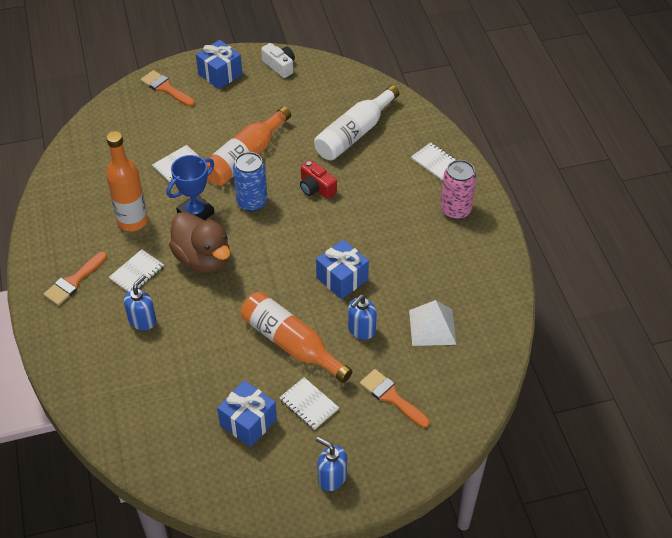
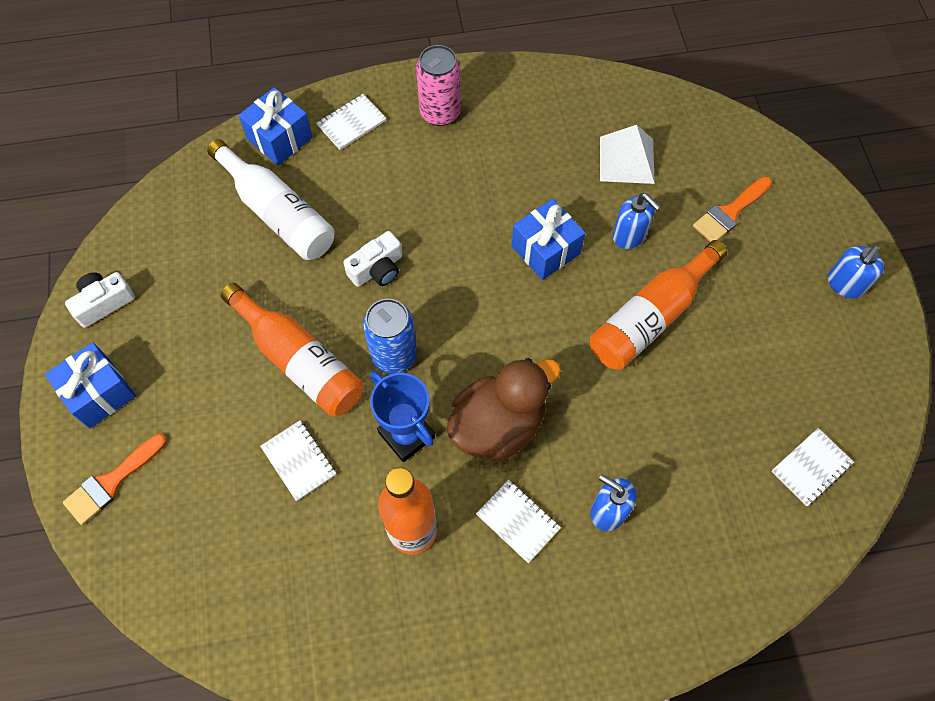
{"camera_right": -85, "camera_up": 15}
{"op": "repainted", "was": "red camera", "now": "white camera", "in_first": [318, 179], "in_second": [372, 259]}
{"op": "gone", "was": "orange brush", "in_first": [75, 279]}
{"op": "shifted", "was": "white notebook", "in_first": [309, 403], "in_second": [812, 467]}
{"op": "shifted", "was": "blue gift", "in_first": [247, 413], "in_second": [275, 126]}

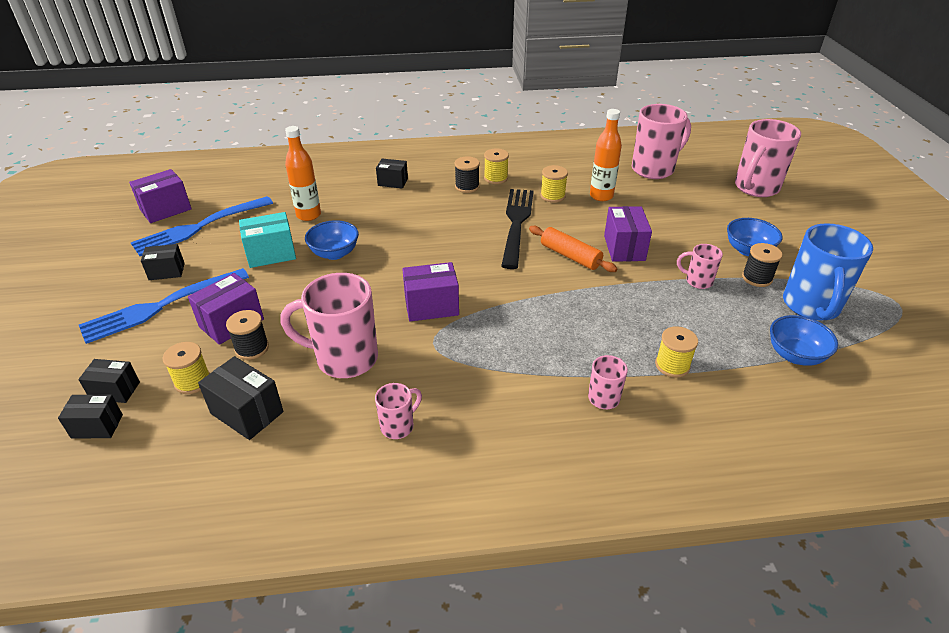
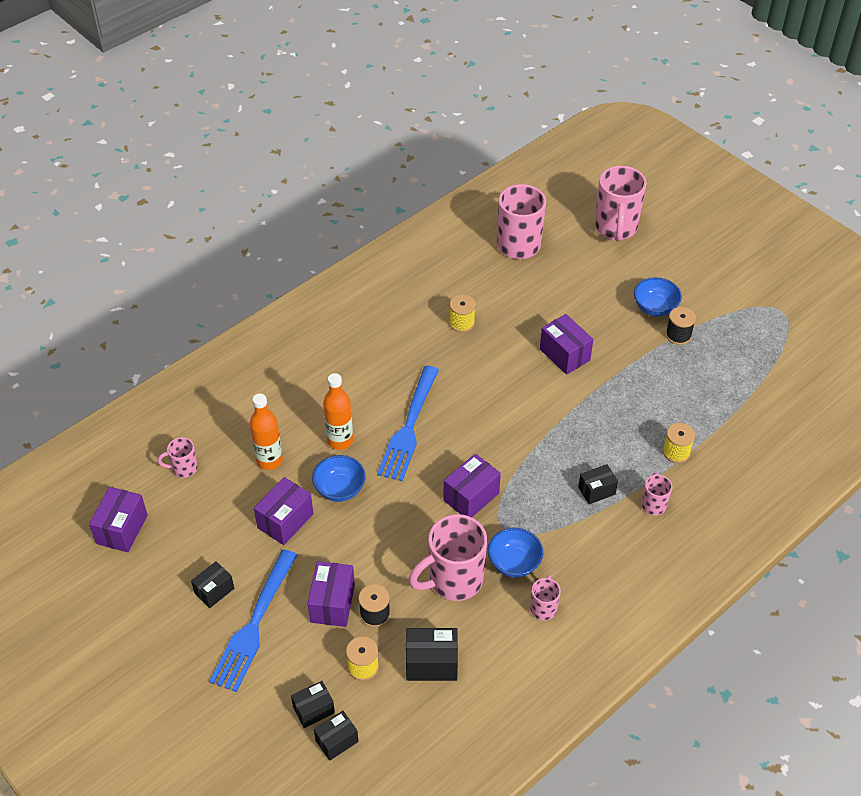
{"camera_right": -35, "camera_up": 10}
{"op": "shifted", "was": "orange bottle", "in_first": [606, 155], "in_second": [338, 411]}
{"op": "gone", "was": "yellow spool", "in_first": [496, 166]}
{"op": "gone", "was": "black spool", "in_first": [467, 174]}
{"op": "shifted", "was": "black box", "in_first": [392, 174], "in_second": [598, 484]}
{"op": "gone", "was": "black fork", "in_first": [517, 229]}
{"op": "shifted", "was": "blue fork", "in_first": [201, 226], "in_second": [408, 423]}
{"op": "repainted", "was": "turquoise box", "now": "purple box", "in_first": [267, 240], "in_second": [283, 511]}
{"op": "gone", "was": "blue mug", "in_first": [828, 272]}
{"op": "gone", "was": "orange rolling pin", "in_first": [573, 249]}
{"op": "shifted", "was": "pink mug", "in_first": [700, 266], "in_second": [178, 457]}
{"op": "shifted", "was": "blue bowl", "in_first": [804, 340], "in_second": [515, 553]}

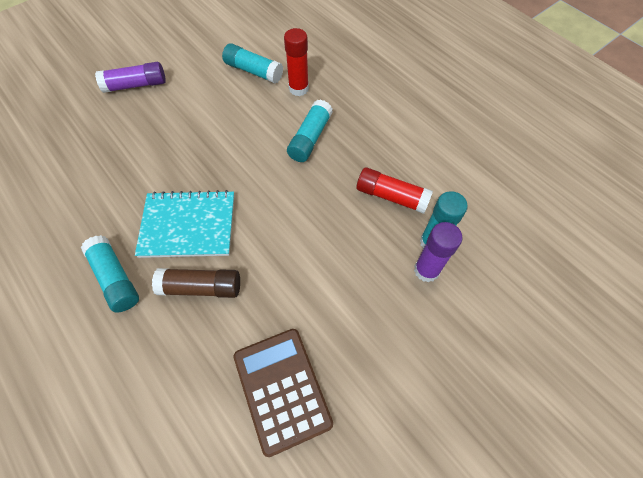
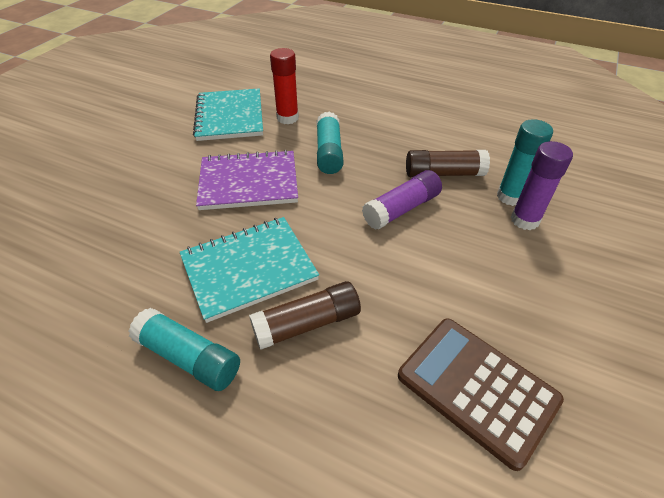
{"camera_right": -25, "camera_up": -15}
{"op": "swapped", "was": "turquoise glue stick", "now": "turquoise notebook", "in_first": [252, 63], "in_second": [228, 114]}
{"op": "shifted", "was": "purple glue stick", "in_first": [130, 77], "in_second": [402, 200]}
{"op": "repainted", "was": "red glue stick", "now": "brown glue stick", "in_first": [395, 190], "in_second": [448, 163]}
{"op": "new", "now": "purple notebook", "in_second": [247, 180]}

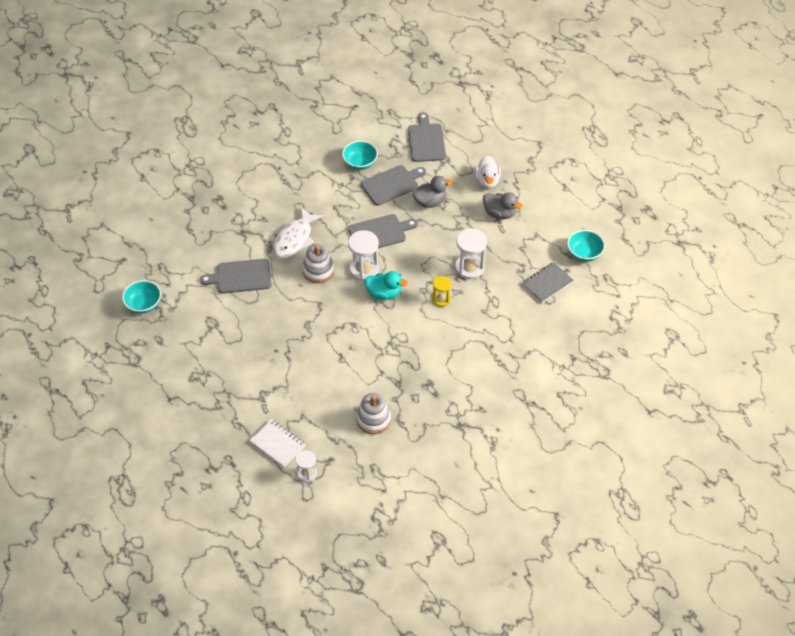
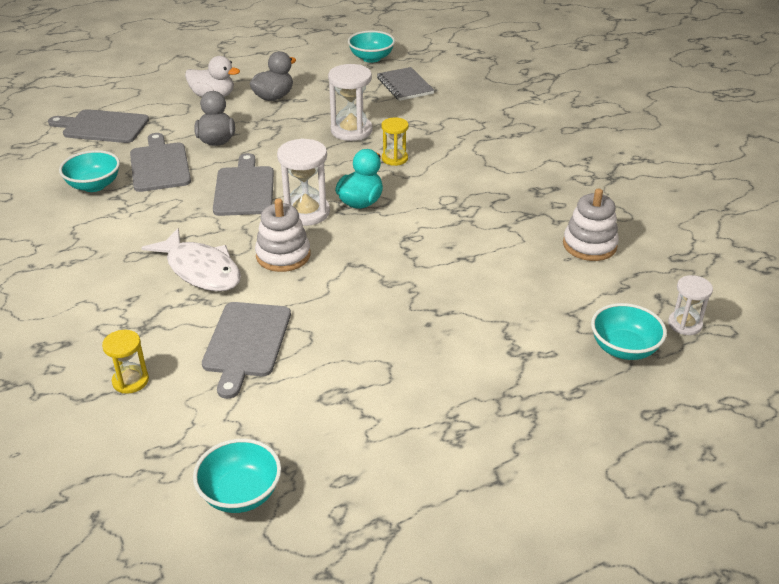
{"camera_right": -75, "camera_up": -15}
{"op": "swapped", "was": "white notebook", "now": "turquoise bowl", "in_first": [277, 443], "in_second": [629, 331]}
{"op": "new", "now": "yellow hourglass", "in_second": [125, 362]}

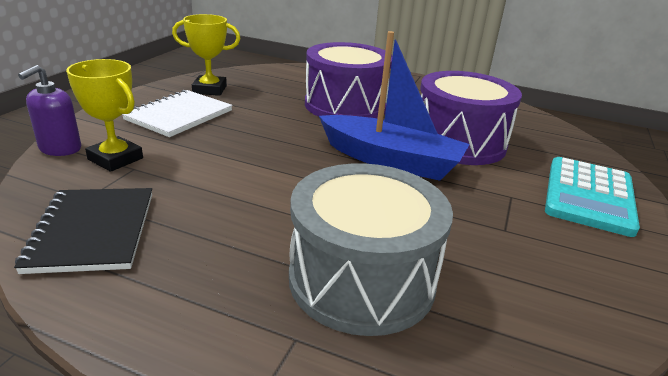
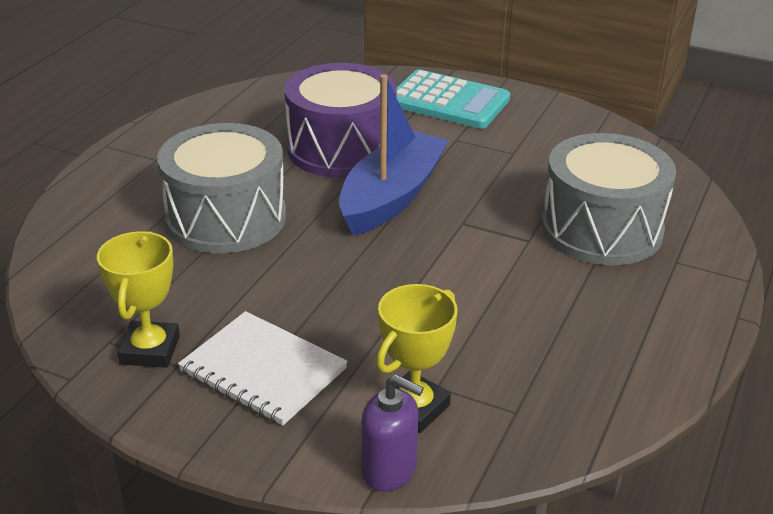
{"camera_right": -85, "camera_up": 5}
{"op": "repainted", "was": "purple drum", "now": "grey drum", "in_first": [349, 80], "in_second": [221, 188]}
{"op": "gone", "was": "black notebook", "in_first": [83, 231]}

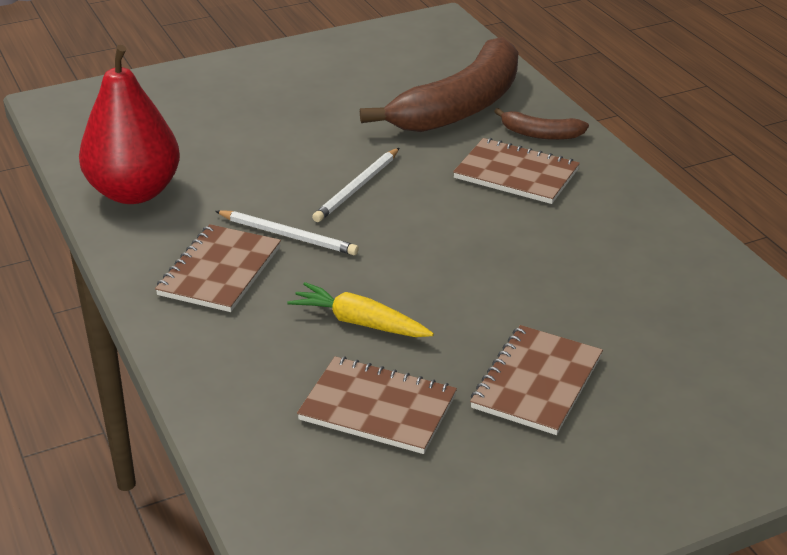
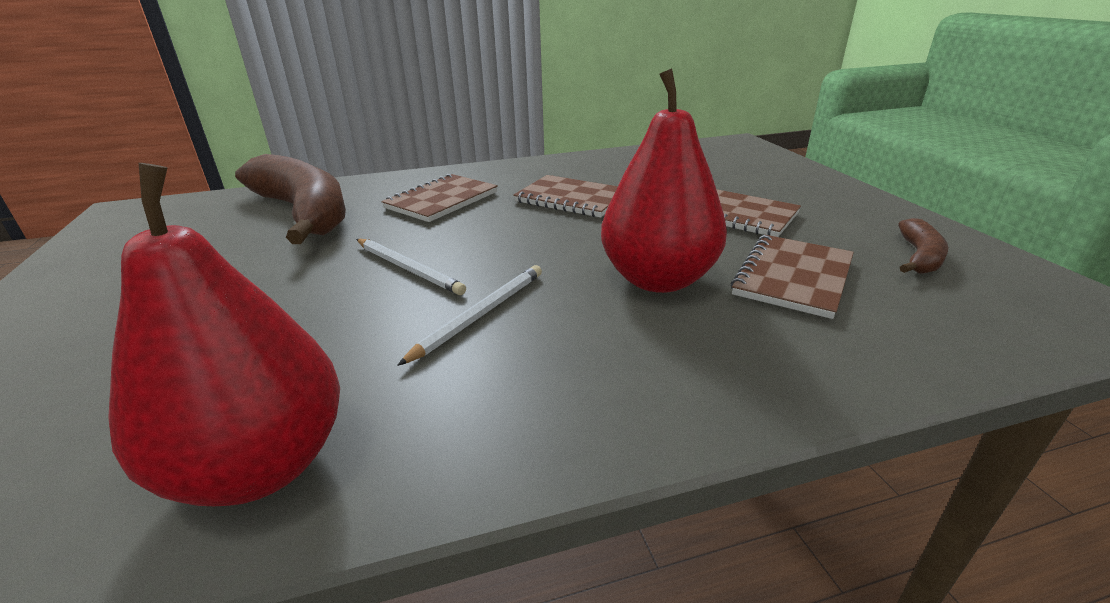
{"camera_right": -80, "camera_up": -5}
{"op": "shifted", "was": "brown banana", "in_first": [541, 124], "in_second": [923, 245]}
{"op": "shifted", "was": "brown notebook", "in_first": [218, 268], "in_second": [565, 196]}
{"op": "swapped", "was": "yellow carrot", "now": "red pear", "in_first": [360, 309], "in_second": [664, 181]}

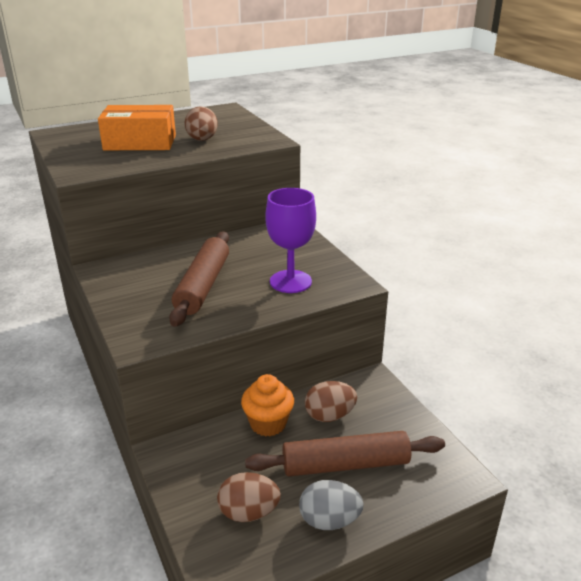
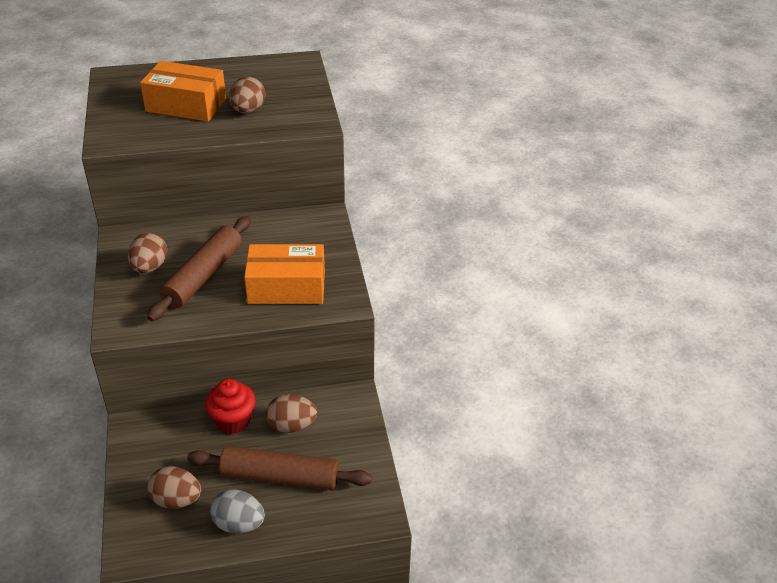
{"camera_right": 15, "camera_up": 10}
{"op": "swapped", "was": "purple goblet", "now": "orange box", "in_first": [290, 240], "in_second": [284, 274]}
{"op": "repainted", "was": "orange cupcake", "now": "red cupcake", "in_first": [267, 405], "in_second": [230, 406]}
{"op": "new", "now": "brown egg", "in_second": [147, 253]}

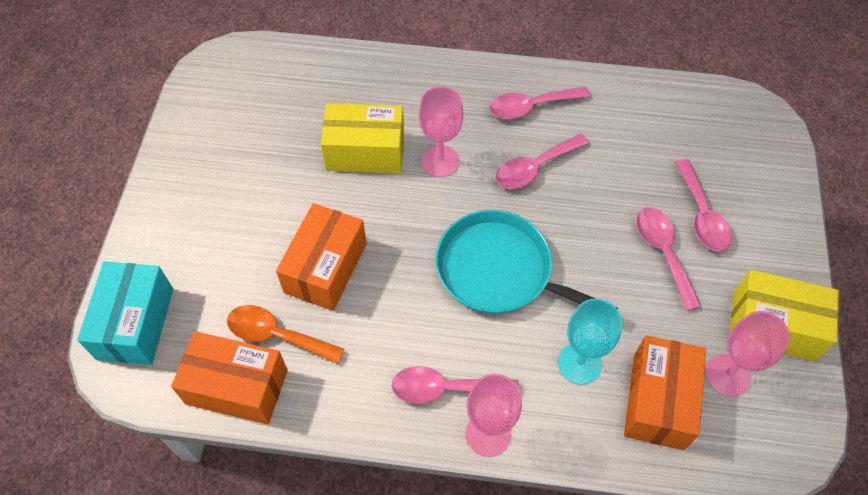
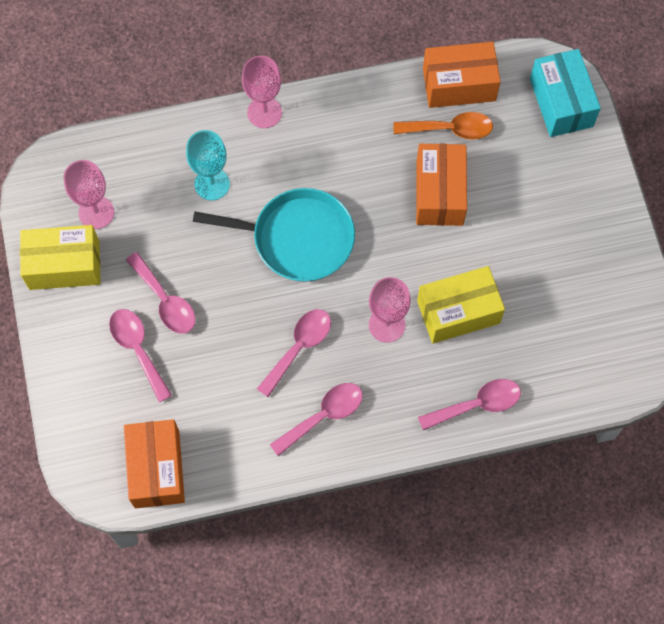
{"camera_right": 160, "camera_up": 10}
{"op": "shifted", "was": "orange box", "in_first": [665, 392], "in_second": [154, 463]}
{"op": "shifted", "was": "pink spoon", "in_first": [455, 385], "in_second": [469, 404]}

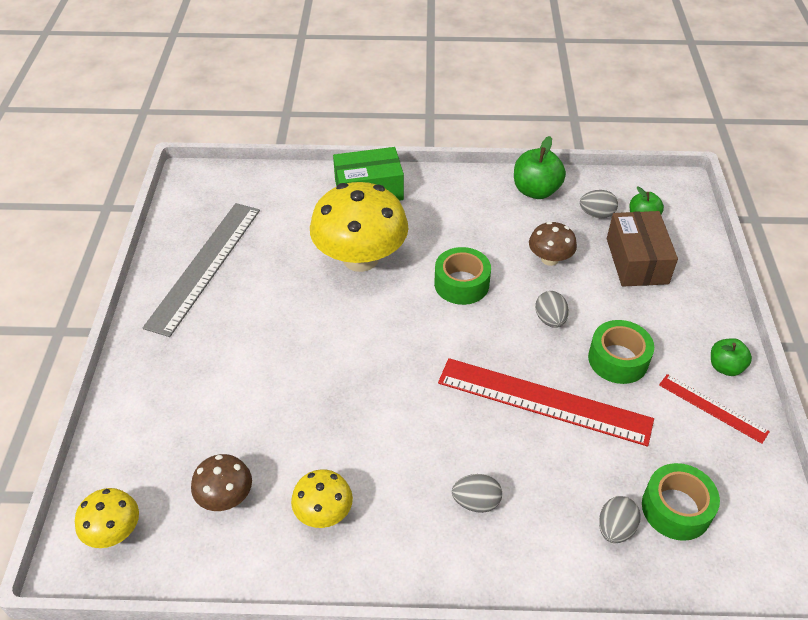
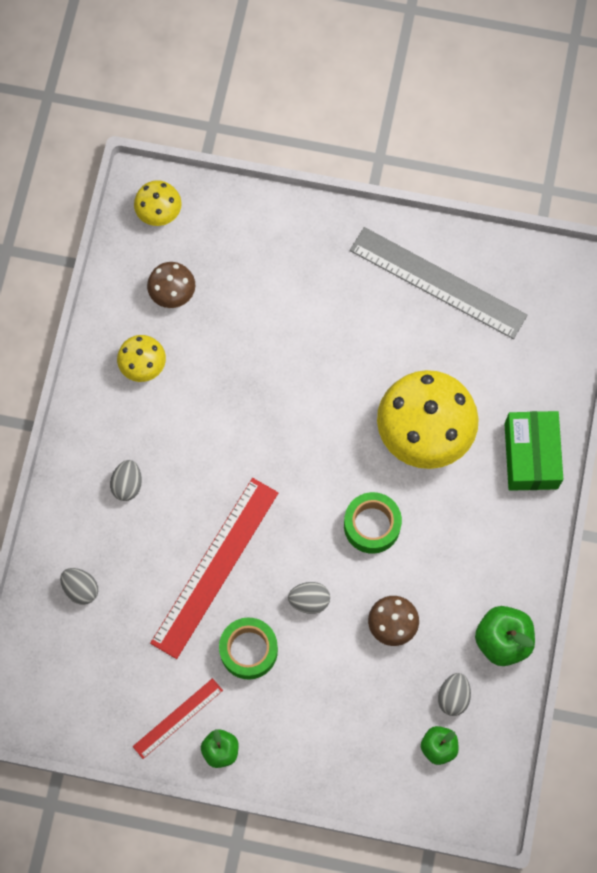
{"camera_right": 100, "camera_up": 25}
{"op": "gone", "was": "brown box", "in_first": [642, 249]}
{"op": "gone", "was": "green tape", "in_first": [681, 502]}

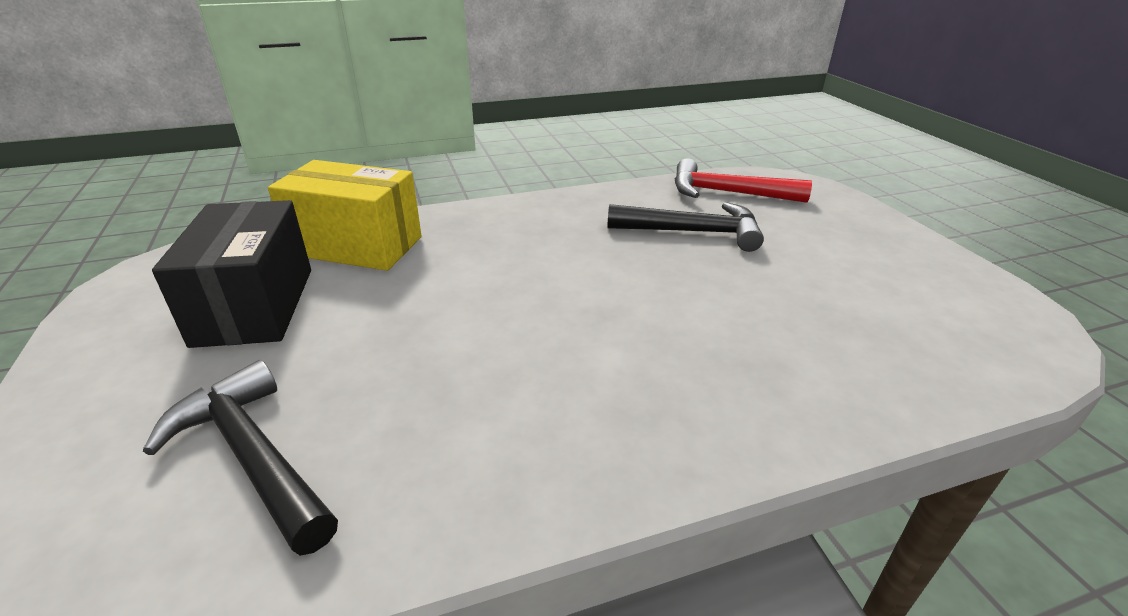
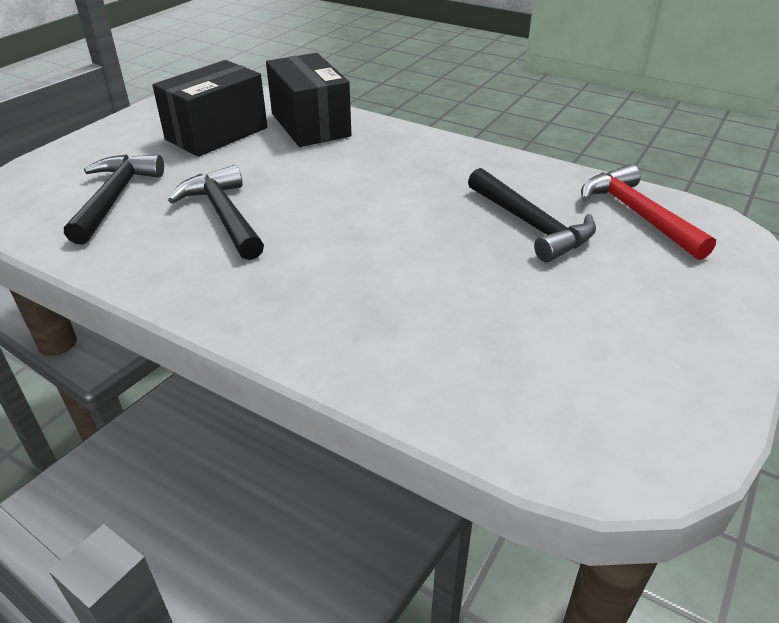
{"camera_right": 50, "camera_up": 5}
{"op": "repainted", "was": "yellow box", "now": "black box", "in_first": [345, 215], "in_second": [308, 100]}
{"op": "new", "now": "black hammer", "in_second": [216, 212]}

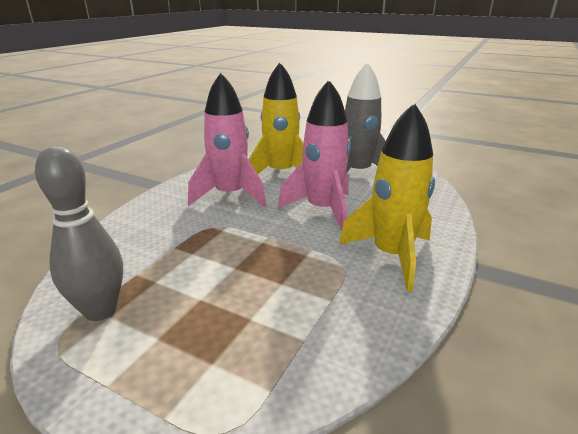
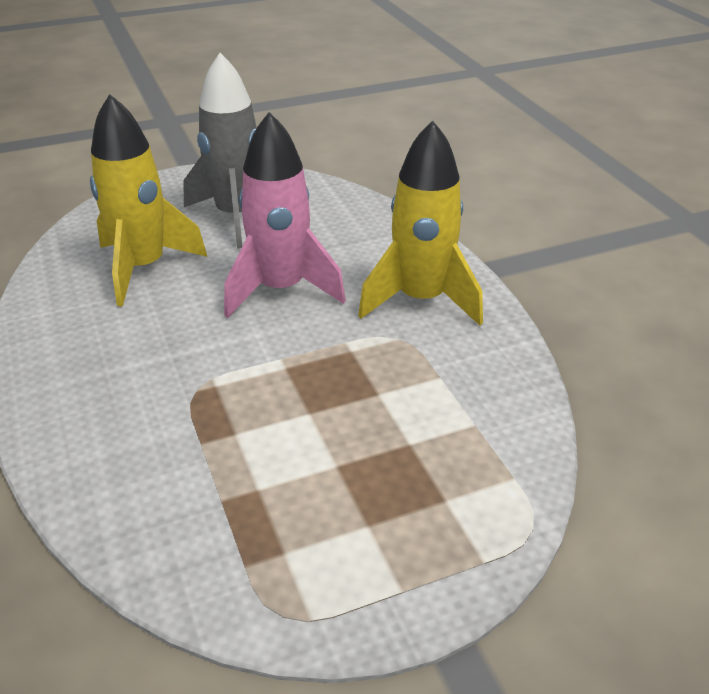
{"camera_right": -50, "camera_up": 10}
{"op": "gone", "was": "pink rocket", "in_first": [227, 140]}
{"op": "gone", "was": "grey bowling pin", "in_first": [79, 233]}

